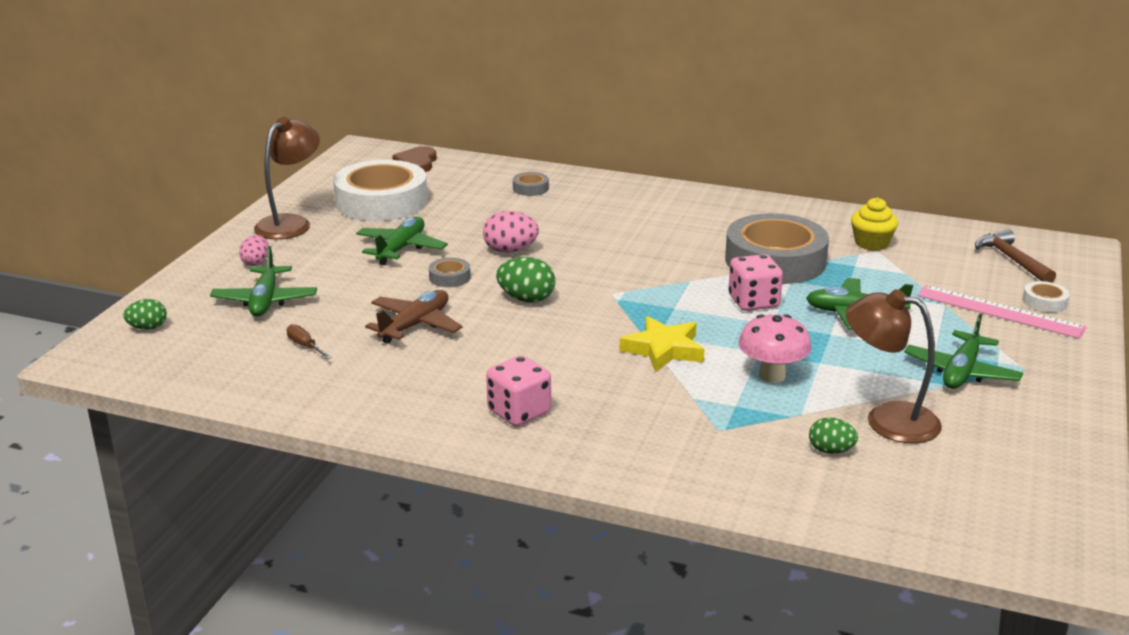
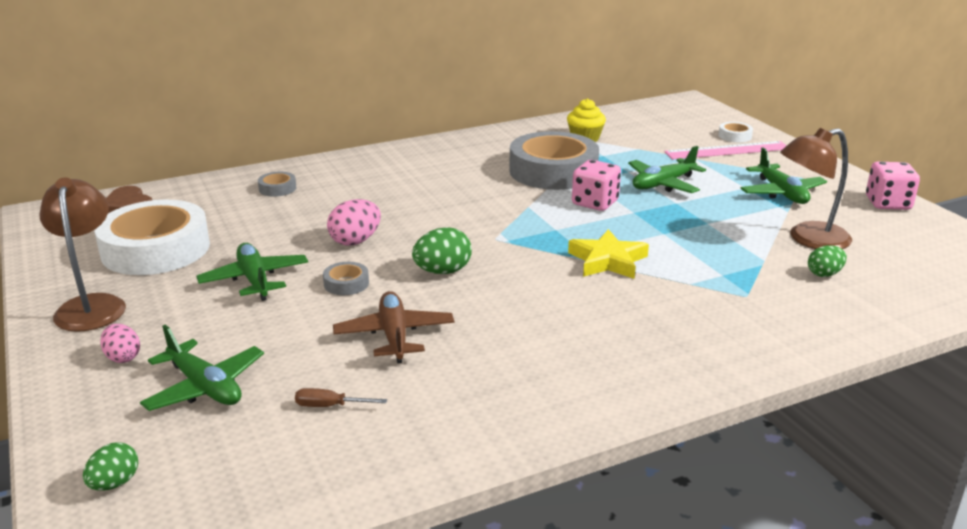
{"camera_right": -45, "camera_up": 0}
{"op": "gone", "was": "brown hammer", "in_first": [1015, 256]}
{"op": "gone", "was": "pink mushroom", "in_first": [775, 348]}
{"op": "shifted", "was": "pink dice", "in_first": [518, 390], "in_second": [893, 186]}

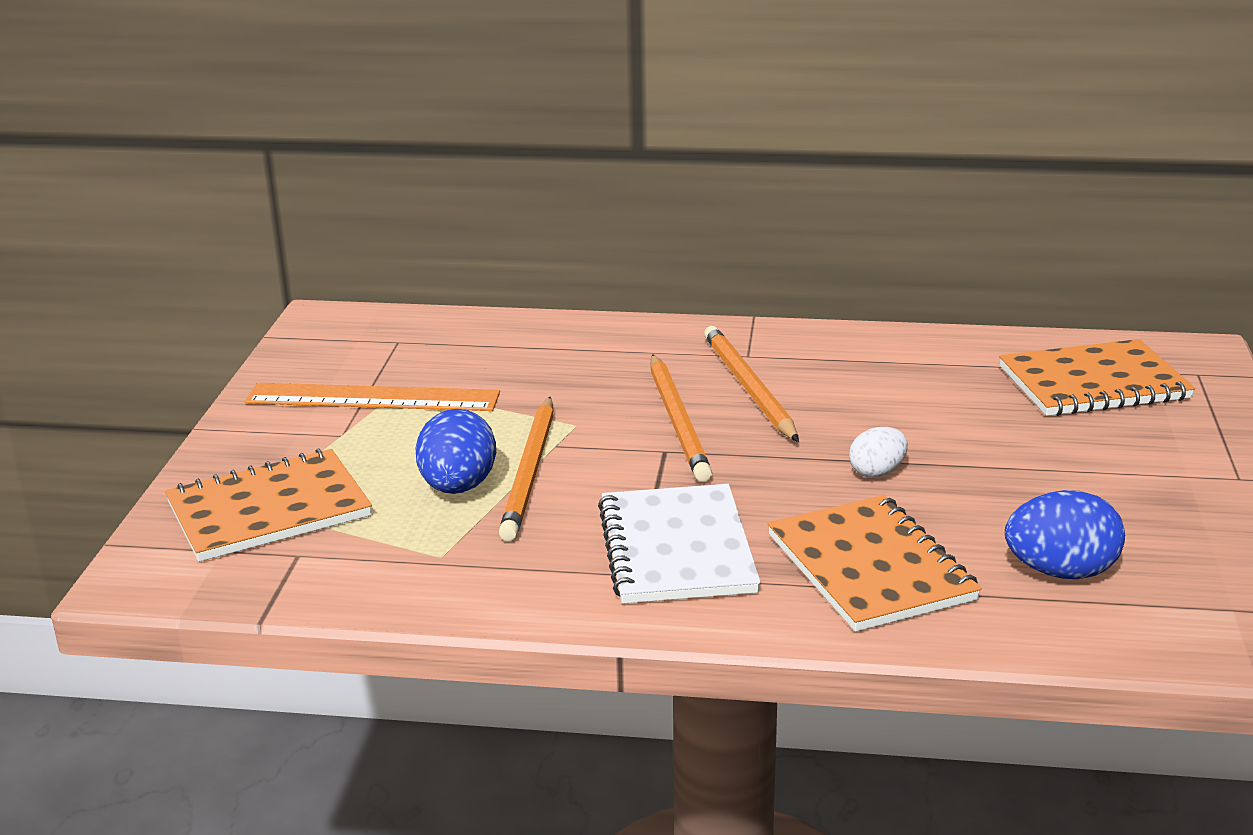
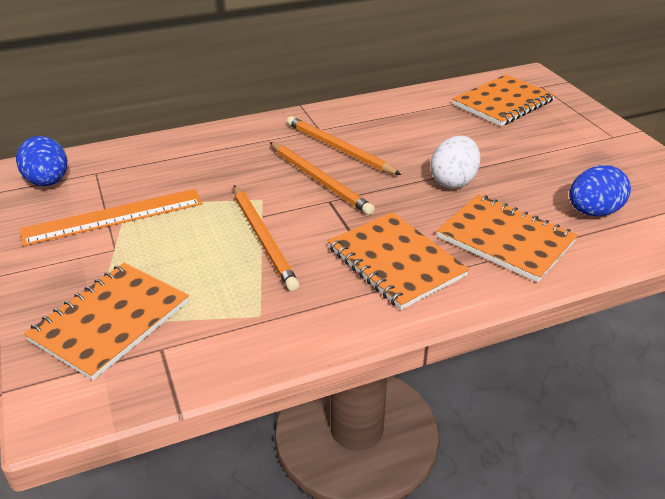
{"camera_right": -30, "camera_up": 10}
{"op": "shifted", "was": "blue egg", "in_first": [456, 451], "in_second": [41, 161]}
{"op": "scaled", "was": "white egg", "in_first": [878, 452], "in_second": [455, 162], "ratio": 1.63}
{"op": "repainted", "was": "white notebook", "now": "orange notebook", "in_first": [679, 544], "in_second": [398, 261]}

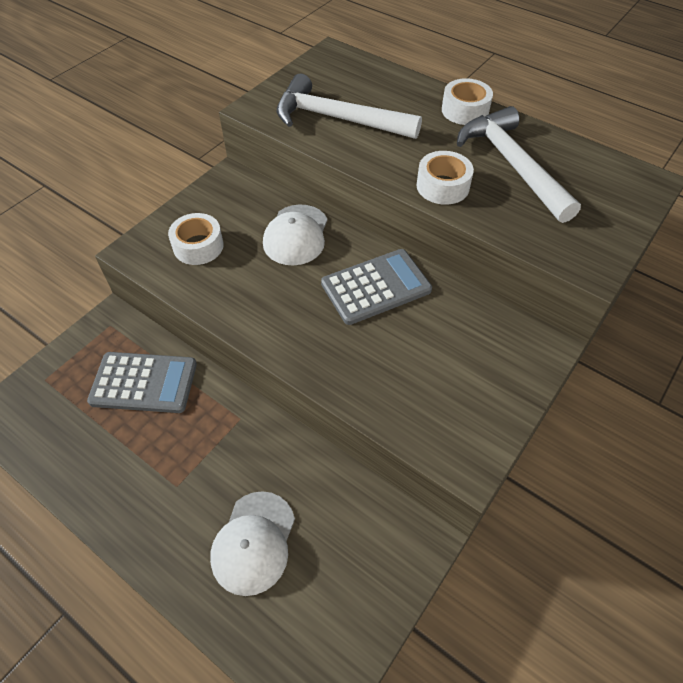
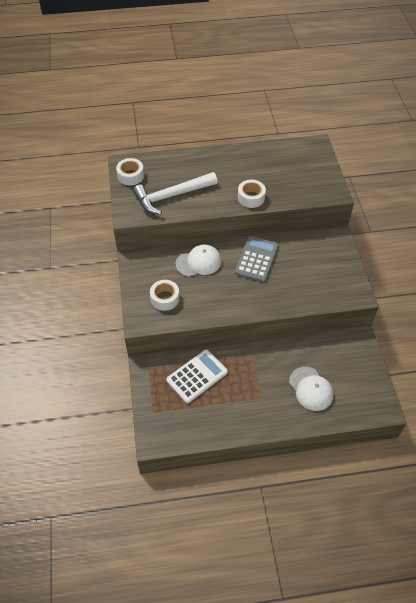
{"camera_right": -45, "camera_up": 0}
{"op": "shifted", "was": "white tape", "in_first": [467, 101], "in_second": [130, 171]}
{"op": "gone", "was": "white hammer", "in_first": [519, 164]}
{"op": "rotated", "was": "white cap", "in_first": [295, 235], "in_second": [198, 260], "clockwise": -75}
{"op": "repainted", "was": "grey calculator", "now": "white calculator", "in_first": [142, 382], "in_second": [197, 376]}

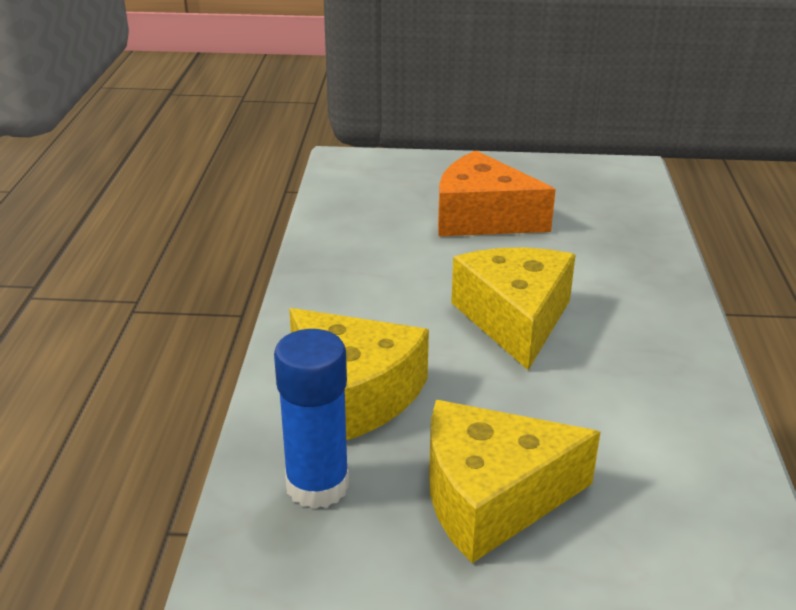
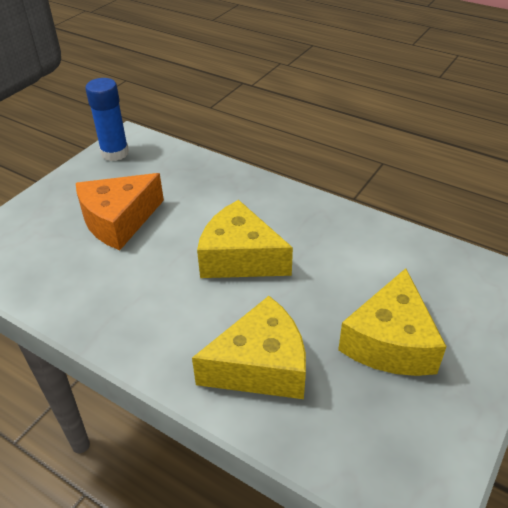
{"camera_right": -60, "camera_up": 10}
{"op": "shifted", "was": "blue glue stick", "in_first": [311, 419], "in_second": [107, 119]}

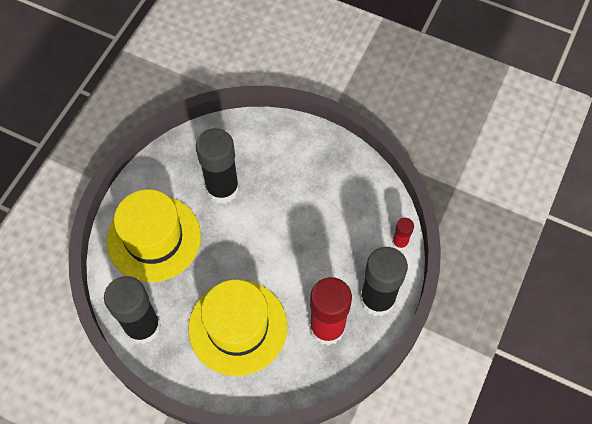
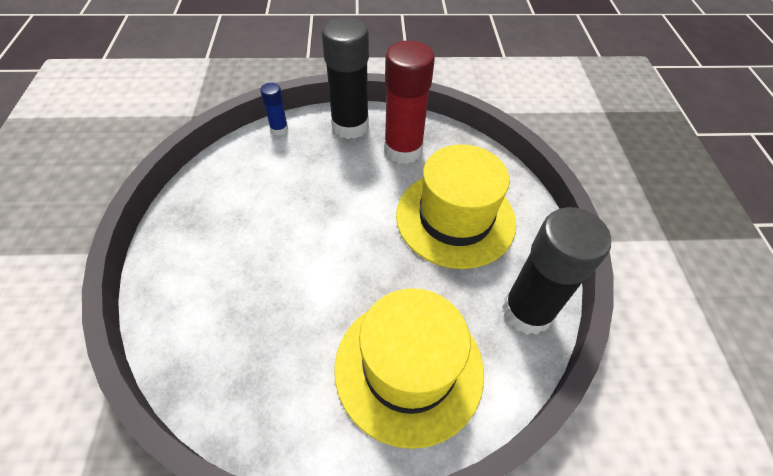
{"camera_right": -120, "camera_up": -10}
{"op": "gone", "was": "black glue stick", "in_first": [217, 166]}
{"op": "repainted", "was": "red glue stick", "now": "blue glue stick", "in_first": [403, 234], "in_second": [274, 109]}

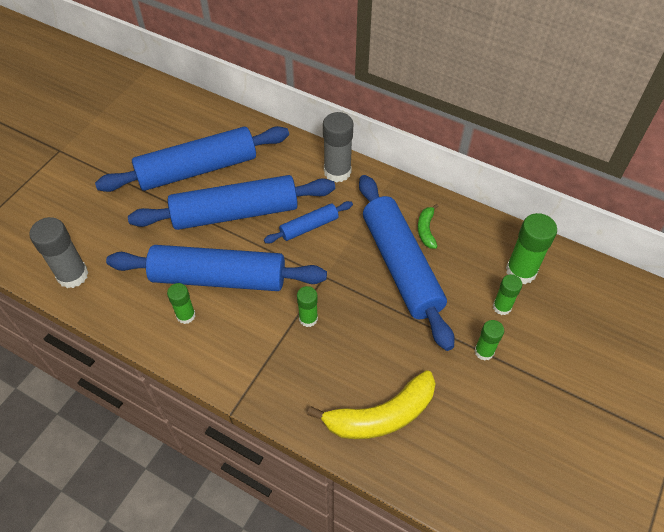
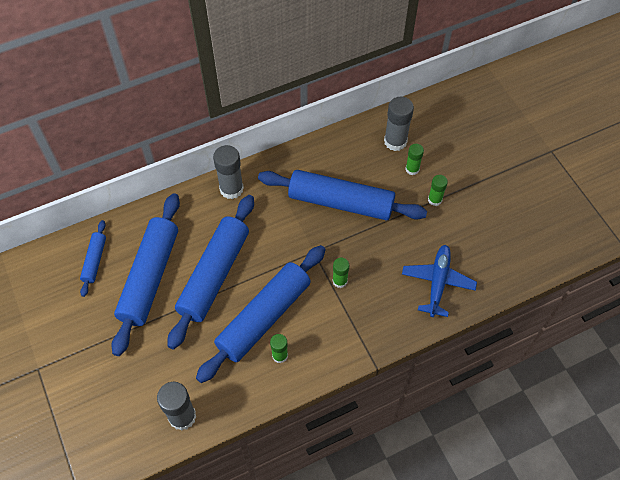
{"camera_right": -55, "camera_up": 5}
{"op": "shifted", "was": "blue rolling pin", "in_first": [308, 222], "in_second": [93, 258]}
{"op": "gone", "was": "green banana", "in_first": [428, 226]}
{"op": "repainted", "was": "green glue stick", "now": "grey glue stick", "in_first": [531, 248], "in_second": [399, 123]}
{"op": "swapped", "was": "yellow banana", "now": "blue plane", "in_first": [371, 404], "in_second": [439, 281]}

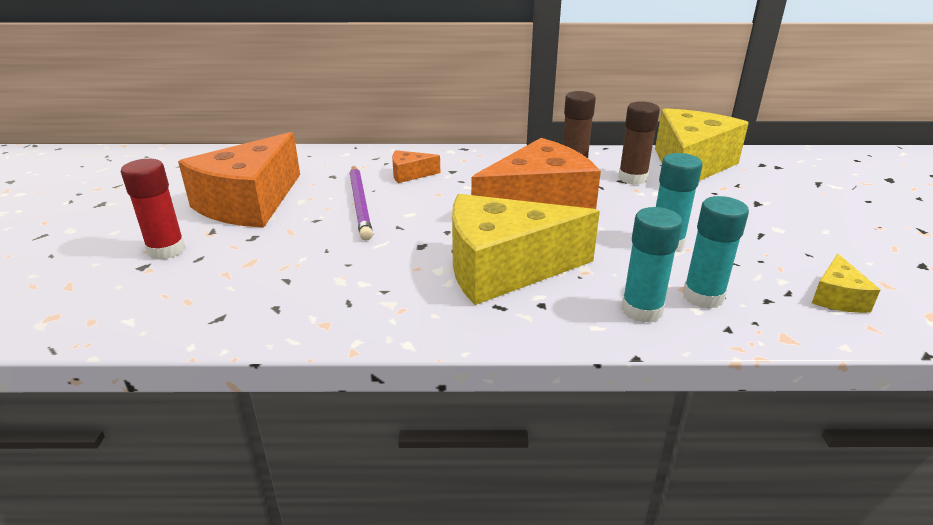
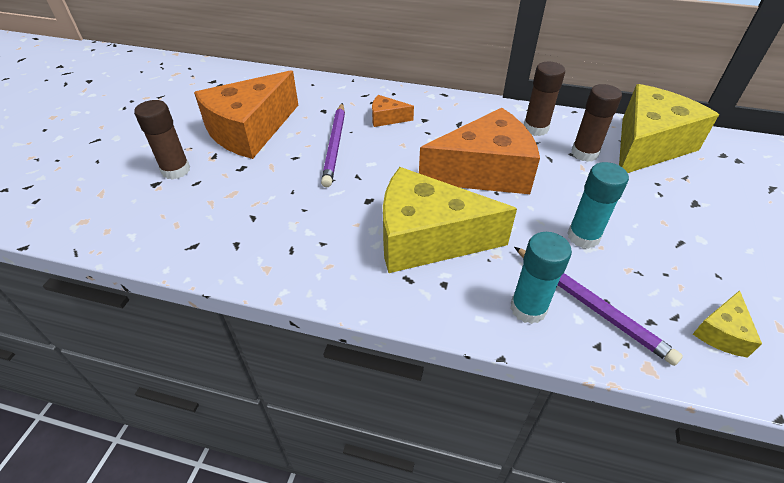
{"camera_right": 15, "camera_up": 15}
{"op": "repainted", "was": "red glue stick", "now": "brown glue stick", "in_first": [153, 209], "in_second": [162, 140]}
{"op": "swapped", "was": "turquoise glue stick", "now": "purple pencil", "in_first": [716, 252], "in_second": [598, 306]}

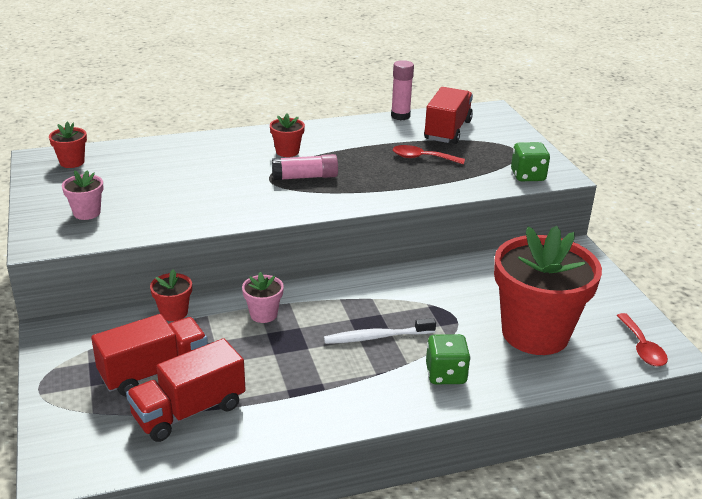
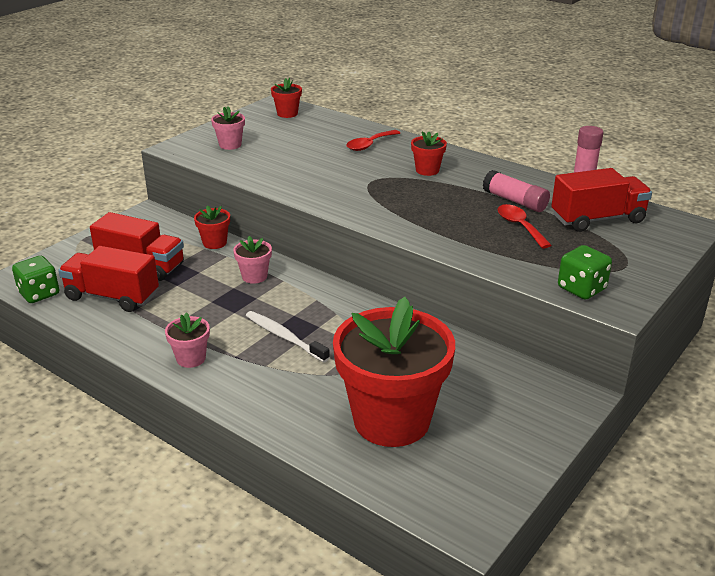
{"camera_right": 55, "camera_up": 0}
{"op": "shifted", "was": "pink glue stick", "in_first": [305, 167], "in_second": [516, 191]}
{"op": "shifted", "was": "red spoon", "in_first": [642, 339], "in_second": [373, 140]}
{"op": "shifted", "was": "green dice", "in_first": [448, 359], "in_second": [35, 279]}
{"op": "new", "now": "pink flower pot", "in_second": [187, 340]}

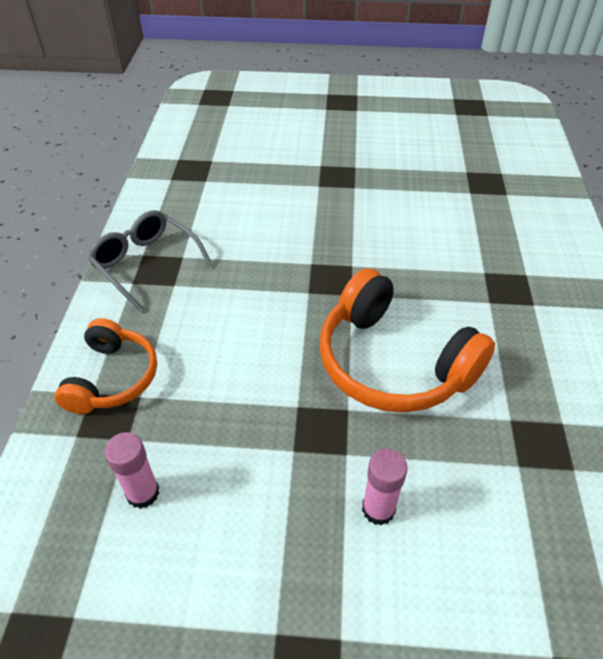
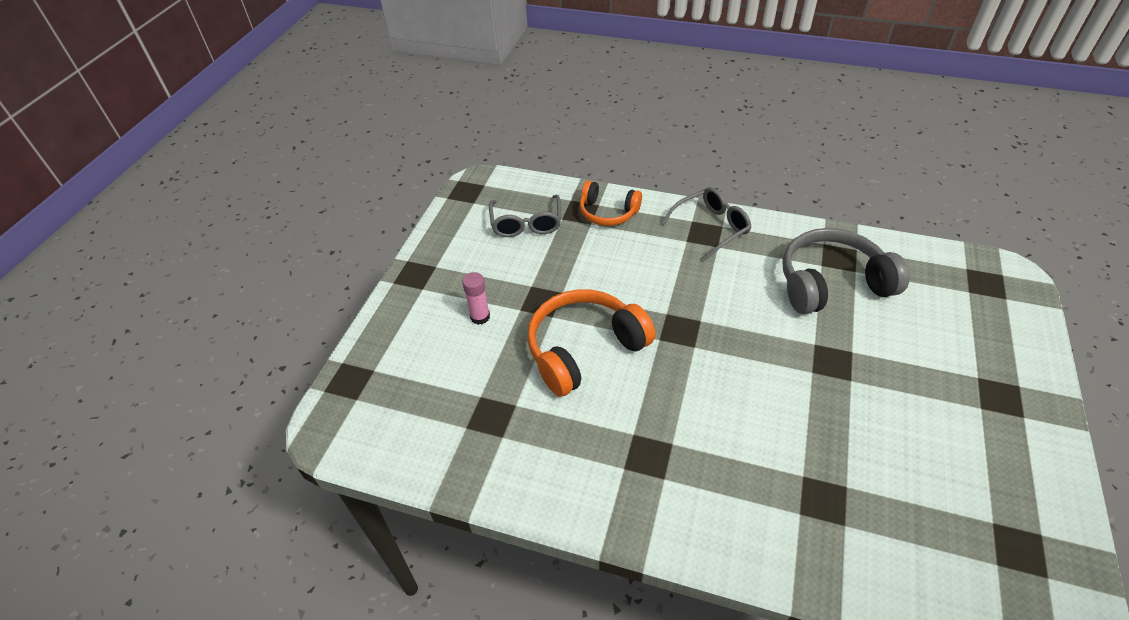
{"camera_right": 105, "camera_up": 0}
{"op": "swapped", "was": "pink glue stick", "now": "grey glasses", "in_first": [132, 470], "in_second": [525, 216]}
{"op": "new", "now": "grey headphones", "in_second": [846, 271]}

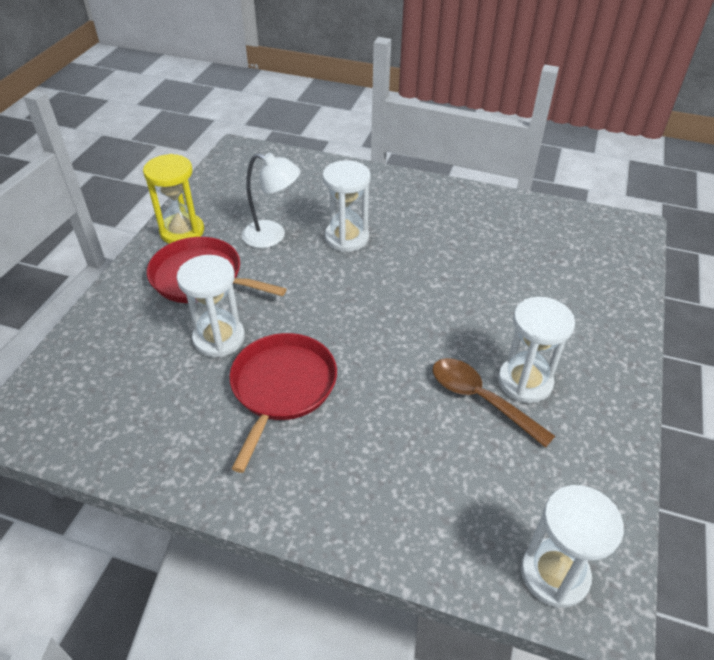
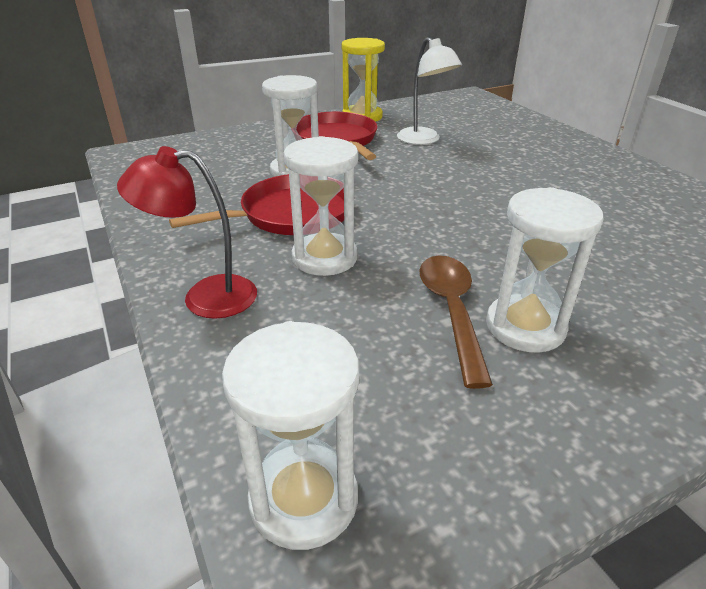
{"camera_right": 45, "camera_up": -10}
{"op": "shifted", "was": "white hourglass", "in_first": [346, 206], "in_second": [321, 206]}
{"op": "new", "now": "red lamp", "in_second": [187, 232]}

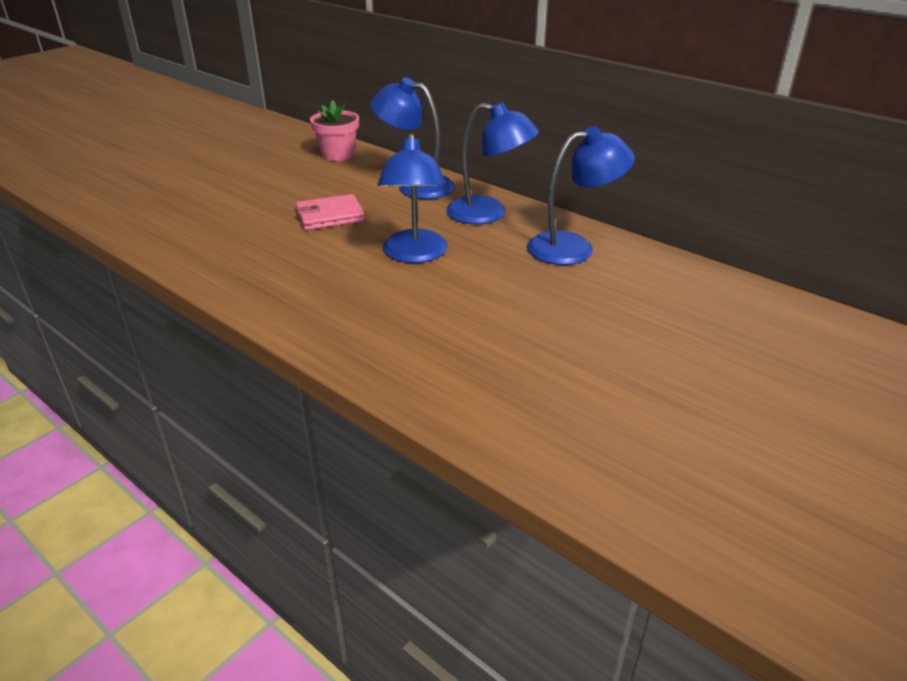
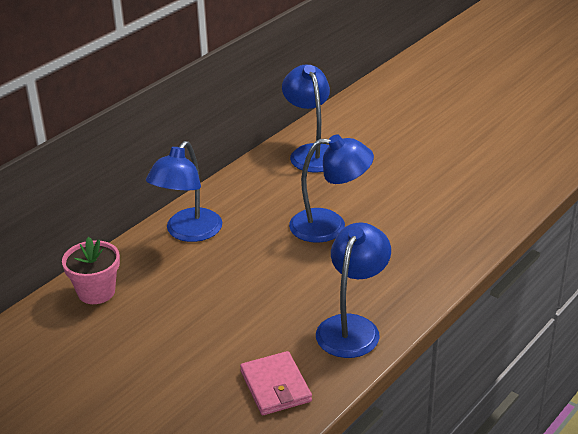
{"camera_right": -90, "camera_up": 0}
{"op": "shifted", "was": "blue lamp", "in_first": [492, 163], "in_second": [353, 290]}
{"op": "shifted", "was": "pink wallet", "in_first": [330, 212], "in_second": [276, 383]}

